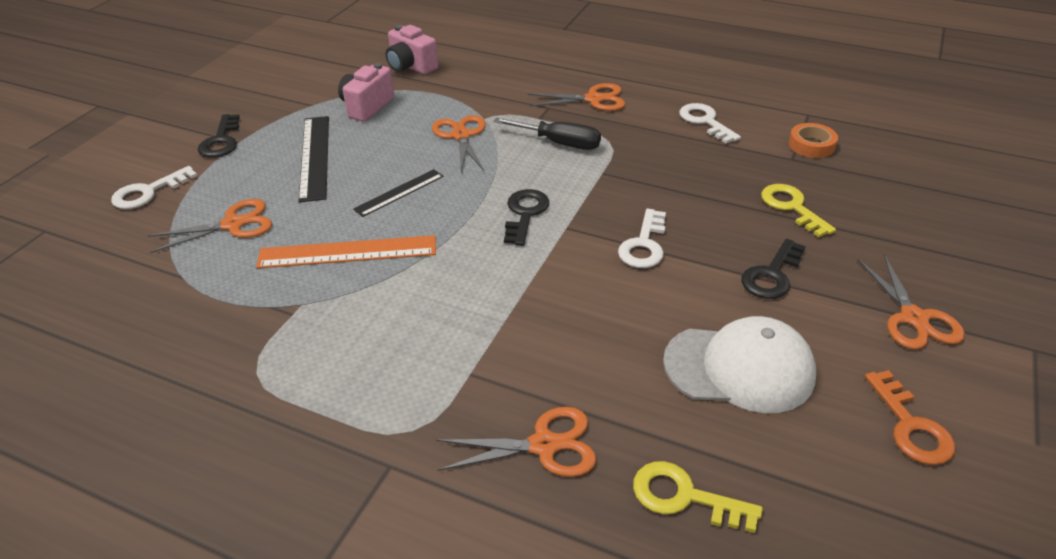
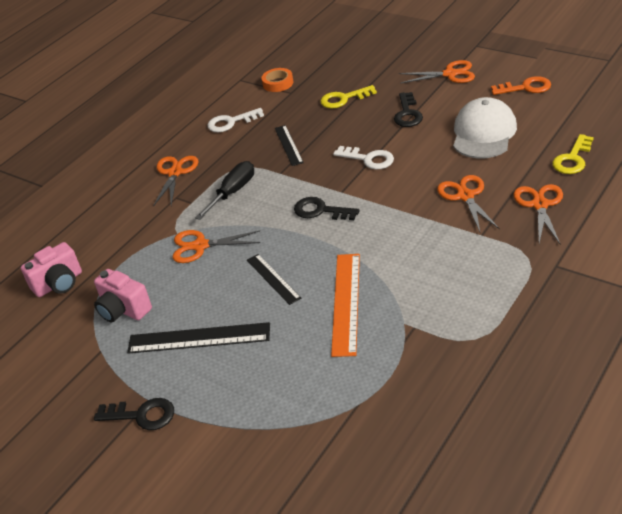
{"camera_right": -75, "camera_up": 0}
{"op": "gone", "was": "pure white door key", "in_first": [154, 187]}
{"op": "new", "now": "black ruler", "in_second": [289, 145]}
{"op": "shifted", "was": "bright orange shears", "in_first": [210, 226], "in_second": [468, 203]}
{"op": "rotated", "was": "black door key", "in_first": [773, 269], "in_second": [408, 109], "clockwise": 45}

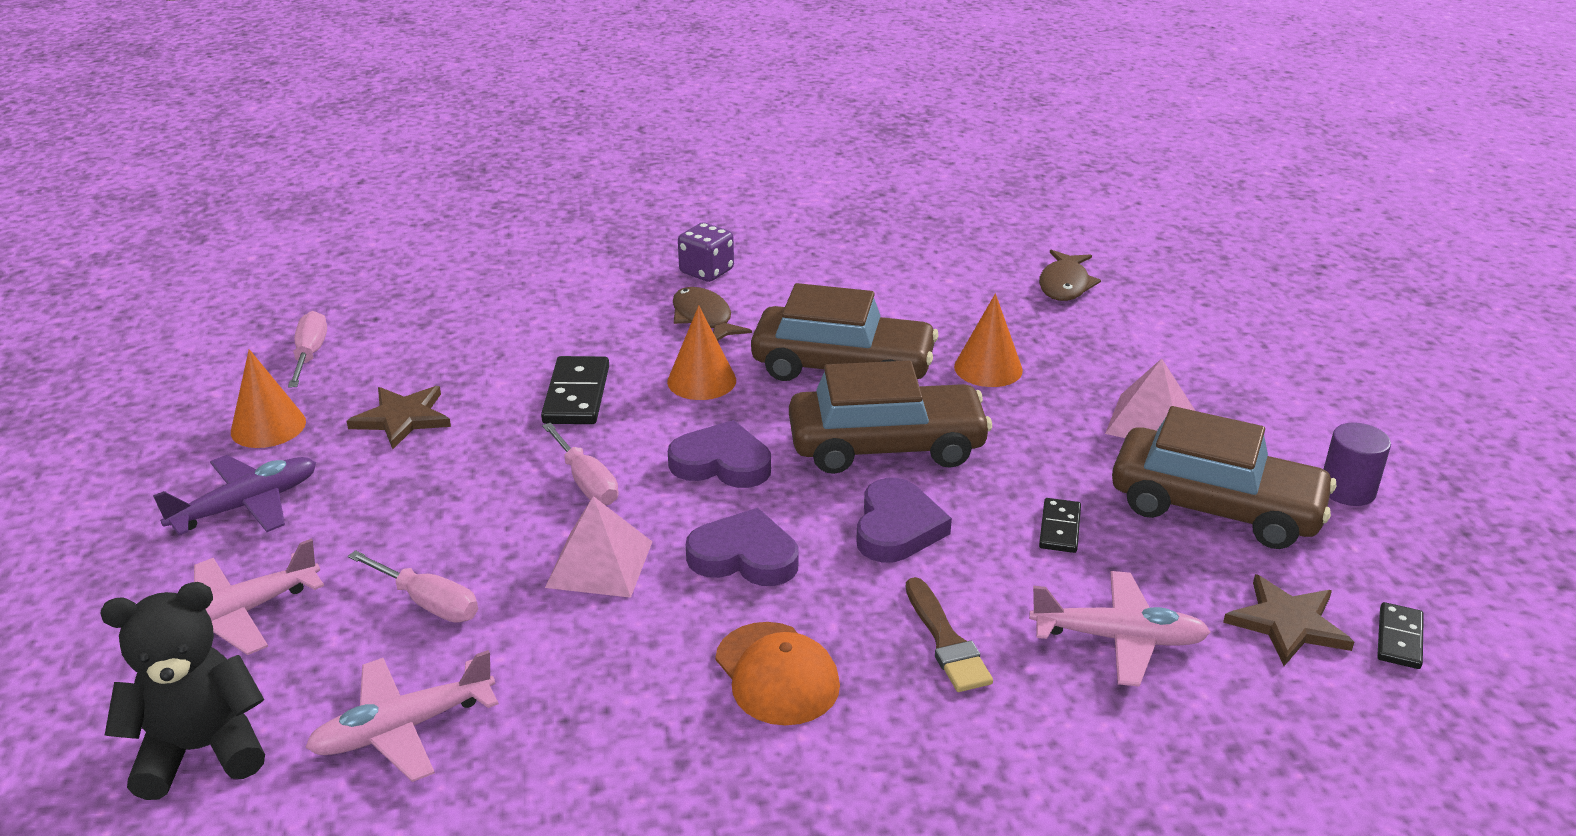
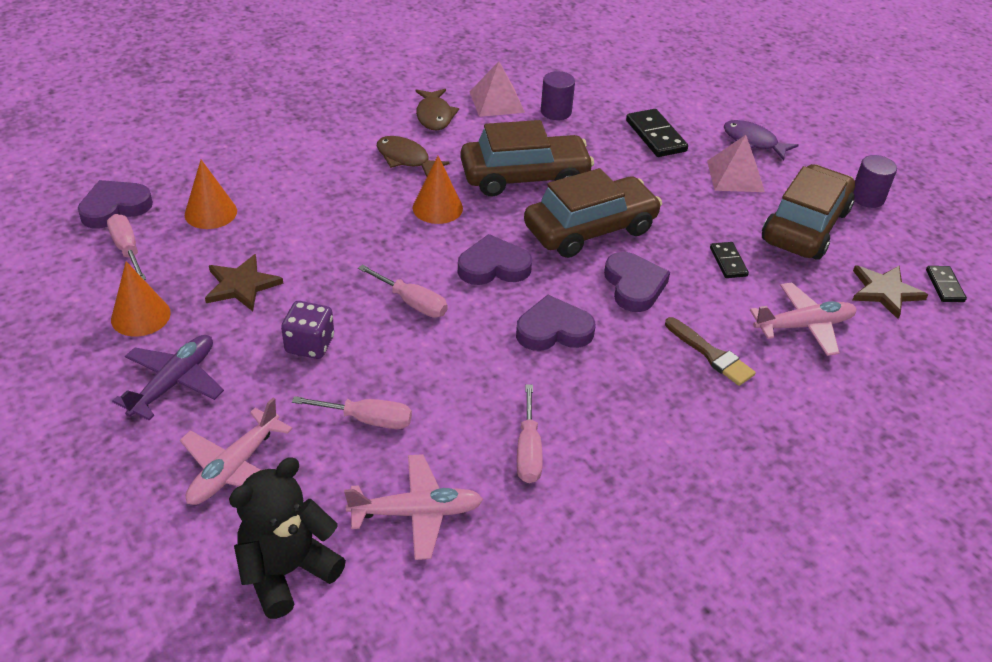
{"camera_right": -25, "camera_up": 10}
{"op": "gone", "was": "bright orange cap", "in_first": [777, 673]}
{"op": "new", "now": "violet heart", "in_second": [115, 204]}
{"op": "new", "now": "pink flat screwdriver", "in_second": [530, 433]}
{"op": "new", "now": "violet cylinder shape", "in_second": [558, 95]}
{"op": "new", "now": "violet toy fish", "in_second": [761, 140]}
{"op": "shifted", "was": "black domino", "in_first": [575, 390], "in_second": [657, 133]}
{"op": "shifted", "was": "pink pyramid", "in_first": [598, 547], "in_second": [497, 89]}
{"op": "shifted", "was": "violet game die", "in_first": [706, 252], "in_second": [307, 330]}
{"op": "shifted", "was": "bright orange solid cone", "in_first": [988, 340], "in_second": [211, 194]}
{"op": "shifted", "was": "dark brown toy fish", "in_first": [1070, 275], "in_second": [437, 109]}
{"op": "rotated", "was": "pink plane", "in_first": [402, 716], "in_second": [413, 507], "clockwise": -135}
{"op": "rotated", "was": "dark brown automobile", "in_first": [1224, 477], "in_second": [808, 212], "clockwise": -60}

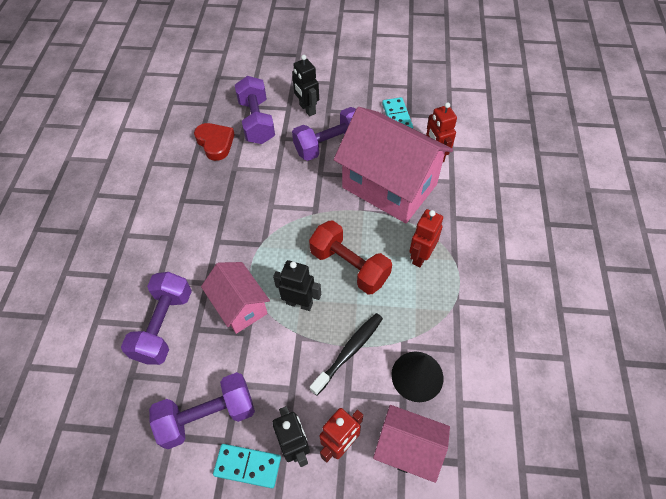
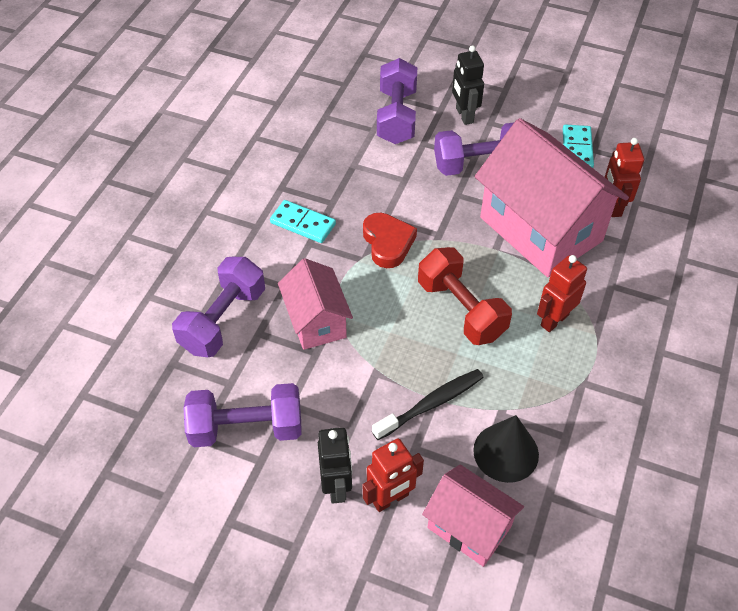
{"camera_right": 15, "camera_up": -5}
{"op": "gone", "was": "black robot figure", "in_first": [297, 285]}
{"op": "shifted", "was": "crimson heart", "in_first": [214, 142], "in_second": [390, 240]}
{"op": "shifted", "was": "aqua domino", "in_first": [247, 466], "in_second": [303, 221]}

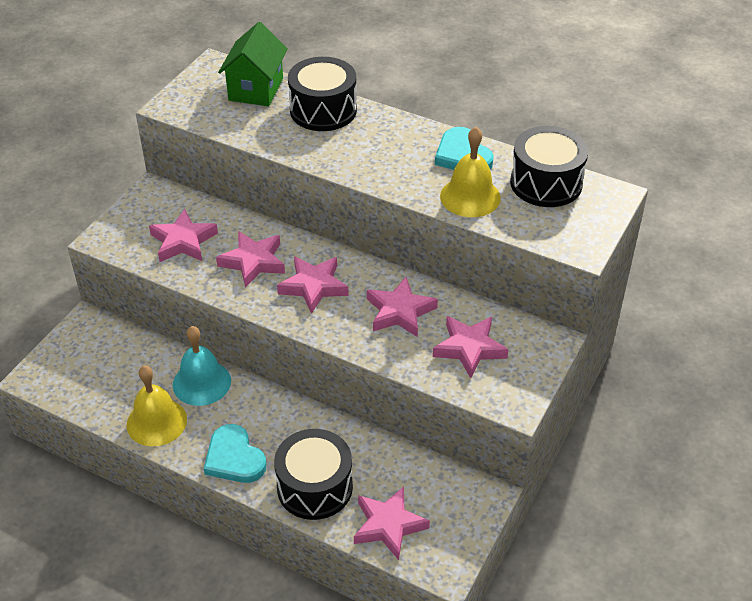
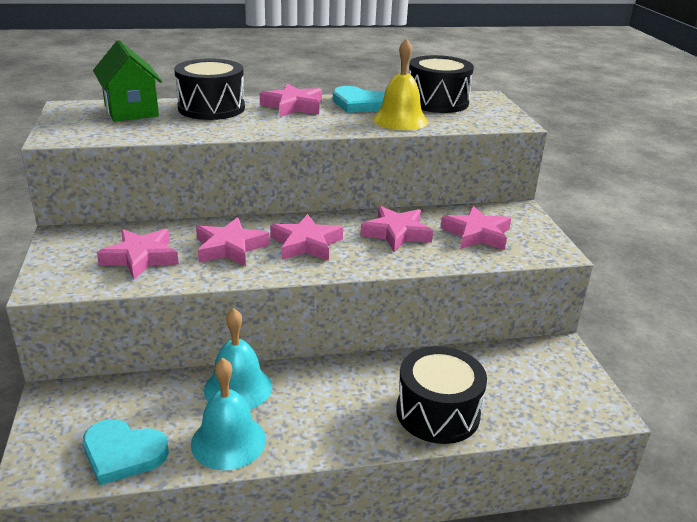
{"camera_right": -40, "camera_up": -15}
{"op": "shifted", "was": "aqua heart", "in_first": [235, 453], "in_second": [126, 452]}
{"op": "shifted", "was": "pink star shape", "in_first": [392, 523], "in_second": [291, 100]}
{"op": "repainted", "was": "golden bell", "now": "aqua bell", "in_first": [157, 406], "in_second": [228, 414]}

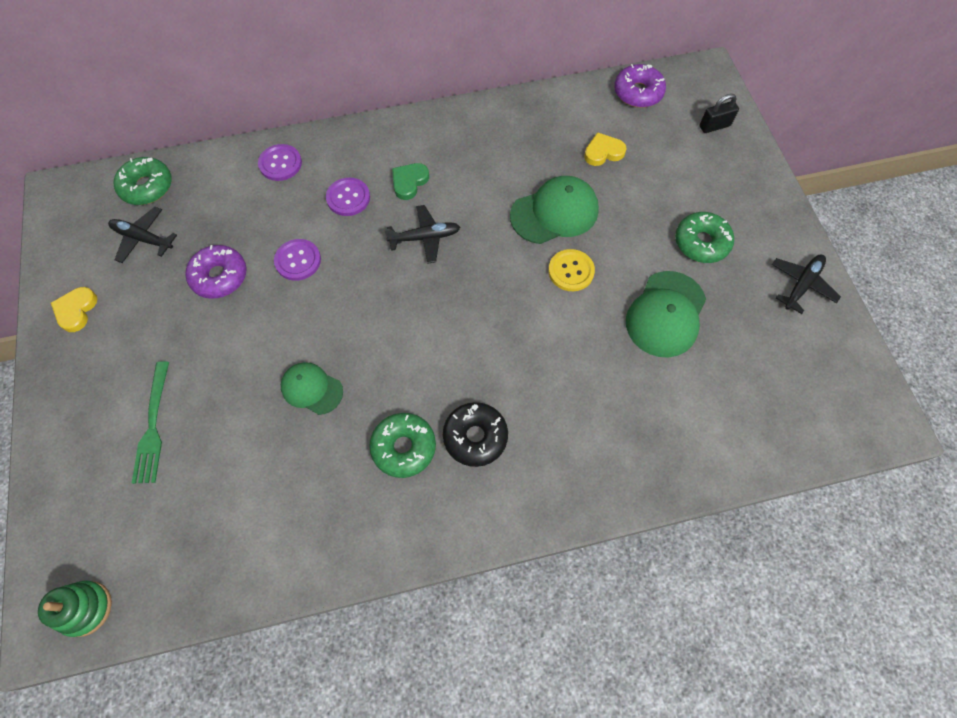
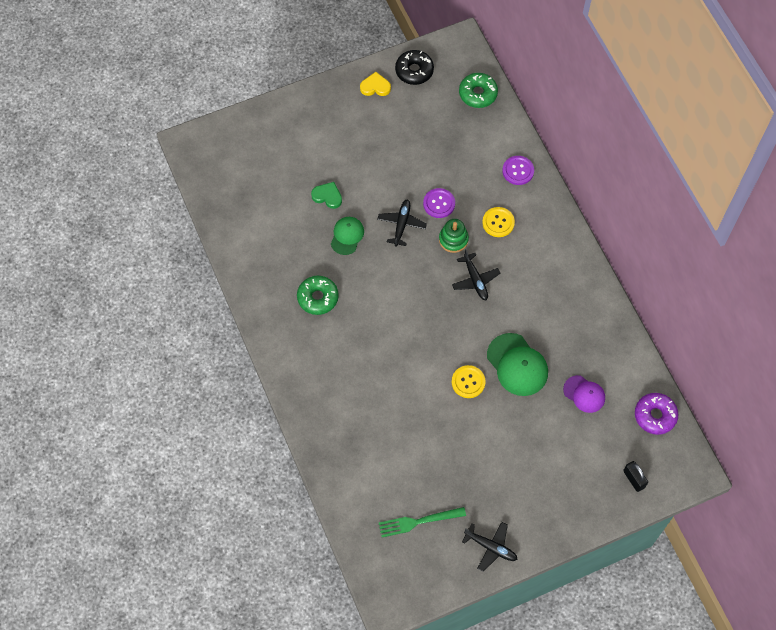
{"camera_right": 80, "camera_up": 0}
{"op": "gone", "was": "violet glazed donut", "in_first": [216, 272]}
{"op": "gone", "was": "emerald cap", "in_first": [666, 314]}
{"op": "gone", "was": "emerald glazed donut", "in_first": [704, 237]}
{"op": "shifted", "was": "emerald stacking rings", "in_first": [75, 608], "in_second": [454, 236]}
{"op": "shifted", "was": "black plane", "in_first": [142, 235], "in_second": [402, 223]}
{"op": "shifted", "was": "emerald table fork", "in_first": [150, 422], "in_second": [422, 522]}
{"op": "shifted", "was": "emerald heart", "in_first": [410, 181], "in_second": [326, 195]}
{"op": "shifted", "was": "black glazed donut", "in_first": [475, 434], "in_second": [414, 67]}
{"op": "swapped", "was": "golden heart", "now": "violet cap", "in_first": [605, 149], "in_second": [584, 394]}
{"op": "repainted", "was": "violet sewing button", "now": "golden sewing button", "in_first": [348, 196], "in_second": [498, 222]}

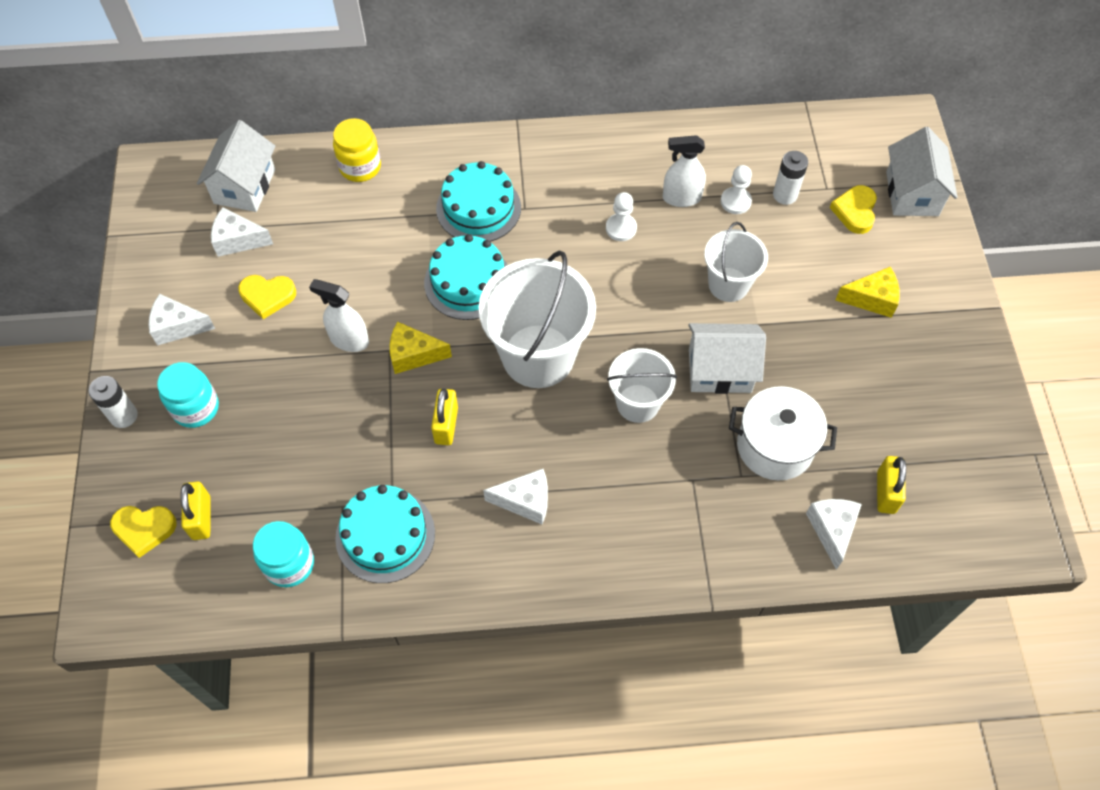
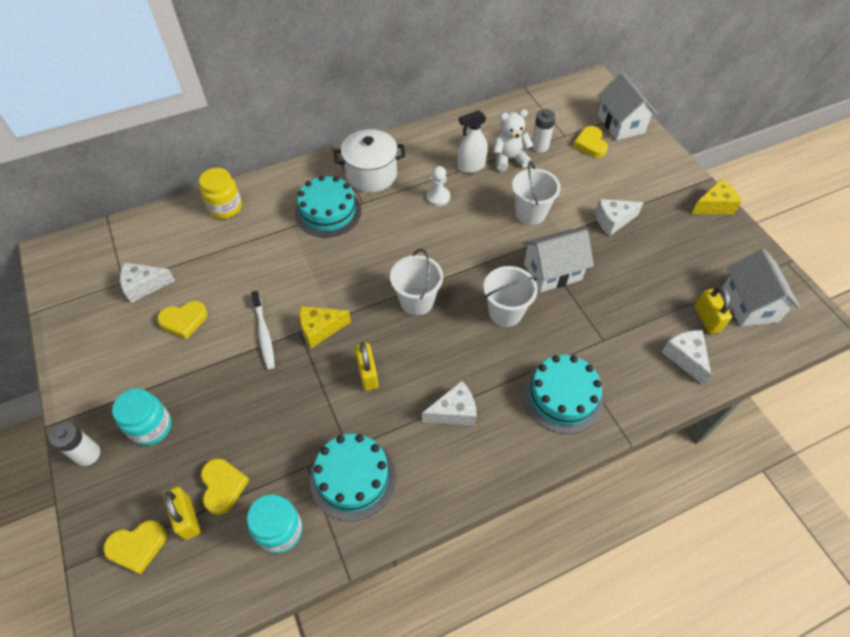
{"camera_right": -20, "camera_up": -5}
{"op": "new", "now": "golden heart", "in_second": [225, 486]}
{"op": "shifted", "was": "pure white cheese", "in_first": [182, 320], "in_second": [619, 217]}
{"op": "shifted", "was": "pure white cottage", "in_first": [236, 166], "in_second": [761, 288]}
{"op": "shifted", "was": "aqua layer cake", "in_first": [466, 277], "in_second": [563, 394]}
{"op": "shifted", "was": "pure white cooking pot", "in_first": [783, 433], "in_second": [369, 160]}
{"op": "shifted", "was": "golden cheese", "in_first": [867, 292], "in_second": [716, 196]}
{"op": "swapped", "was": "pure white spray bottle", "now": "pure white tooth brush", "in_first": [339, 315], "in_second": [263, 330]}
{"op": "swapped", "was": "pure white pawn", "now": "pure white teddy", "in_first": [736, 189], "in_second": [513, 140]}
{"op": "scaled", "was": "pure white sand bucket", "in_first": [537, 319], "in_second": [416, 282], "ratio": 0.58}

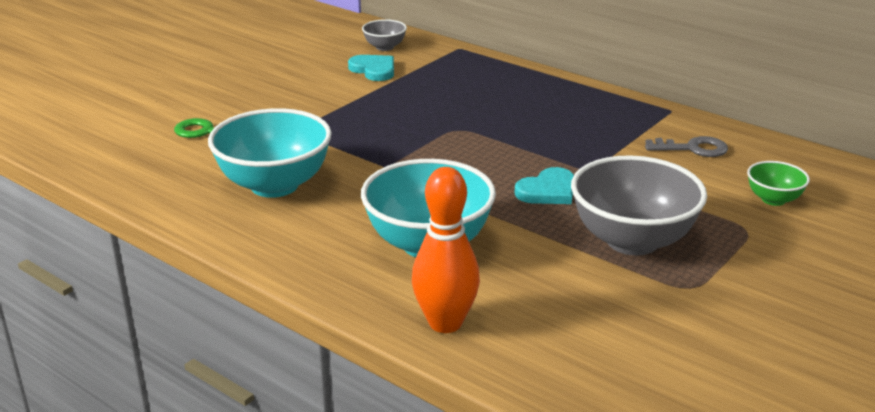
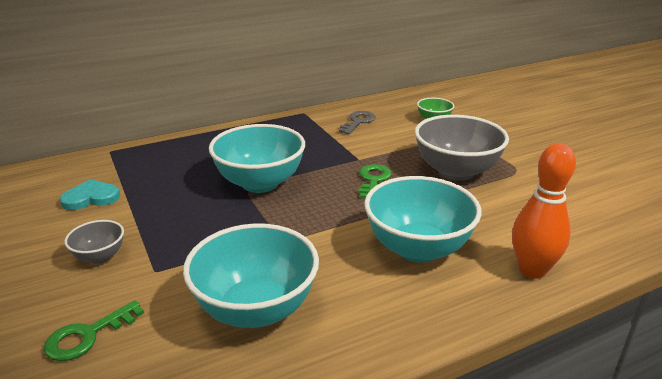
{"camera_right": -65, "camera_up": 0}
{"op": "new", "now": "aqua serving bowl", "in_second": [257, 158]}
{"op": "shifted", "was": "gray serving bowl", "in_first": [384, 35], "in_second": [94, 242]}
{"op": "swapped", "was": "aqua heart", "now": "emerald door key", "in_first": [544, 185], "in_second": [375, 181]}

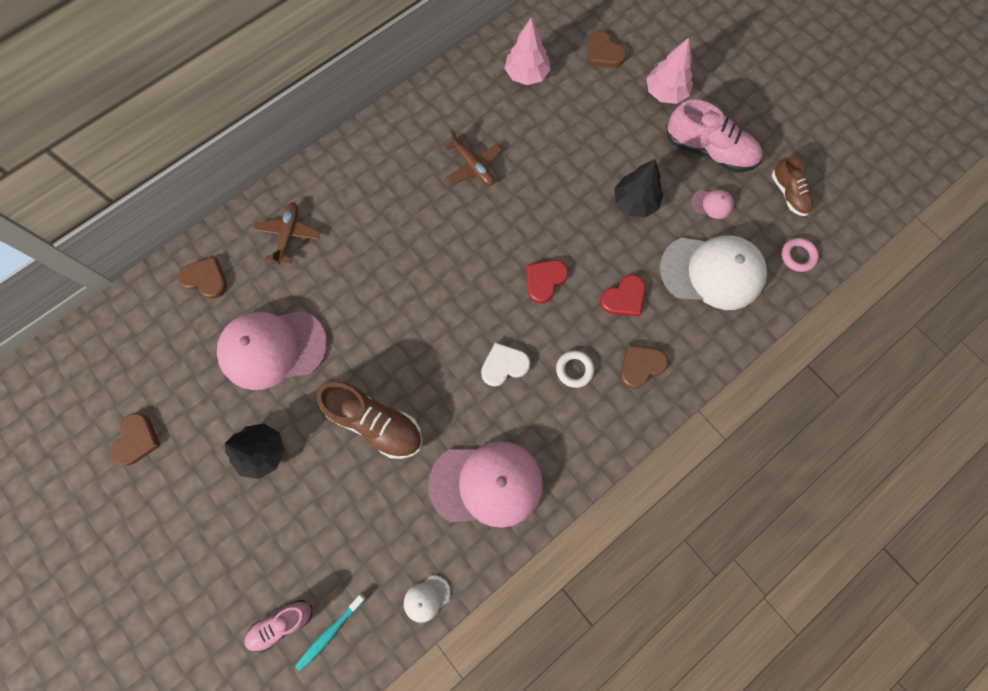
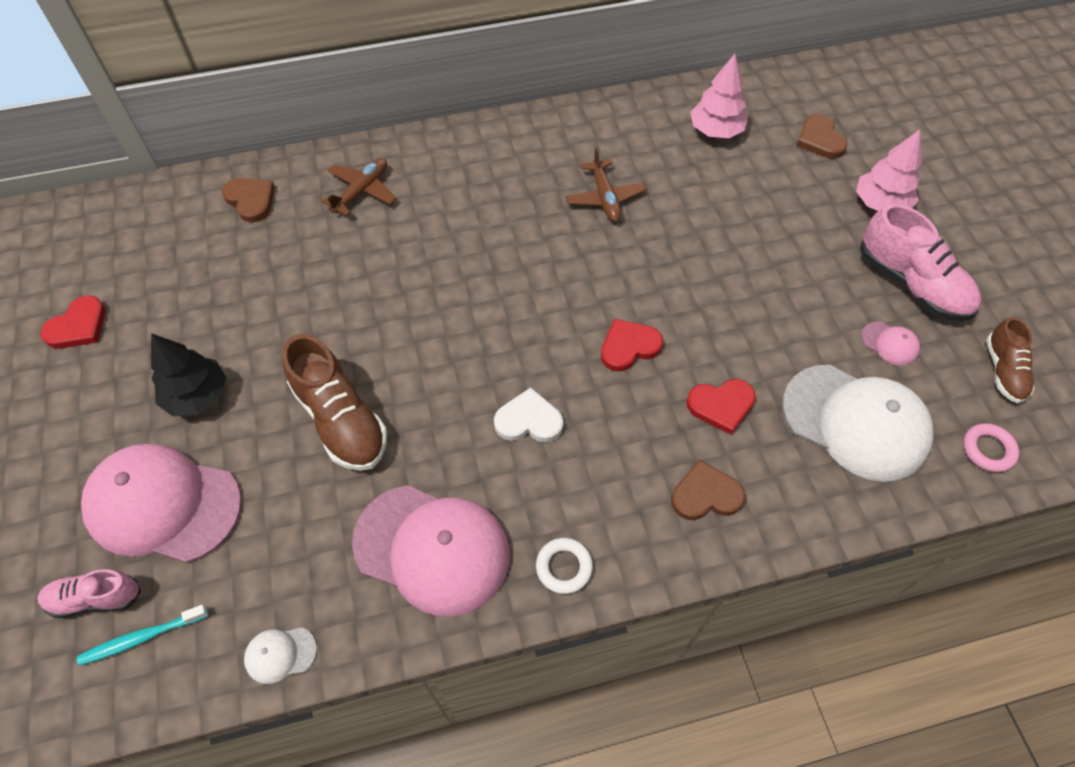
{"camera_right": 25, "camera_up": -15}
{"op": "gone", "was": "black toy tree", "in_first": [638, 188]}
{"op": "shifted", "was": "pink cap", "in_first": [272, 350], "in_second": [161, 503]}
{"op": "shifted", "was": "pure white ring", "in_first": [575, 369], "in_second": [564, 566]}
{"op": "repainted", "was": "dark brown heart", "now": "crimson heart", "in_first": [135, 439], "in_second": [72, 322]}

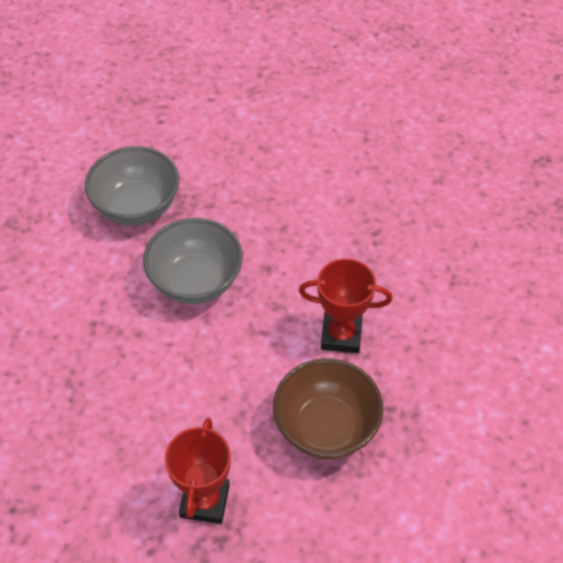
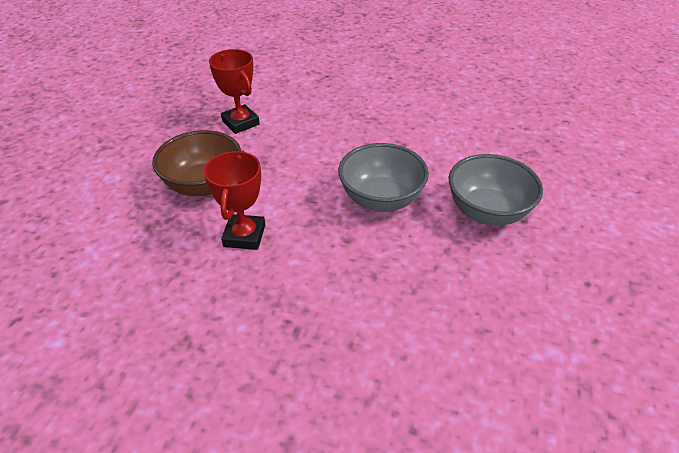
{"camera_right": 135, "camera_up": -10}
{"op": "rotated", "was": "crimson award cup", "in_first": [345, 305], "in_second": [234, 200], "clockwise": -45}

